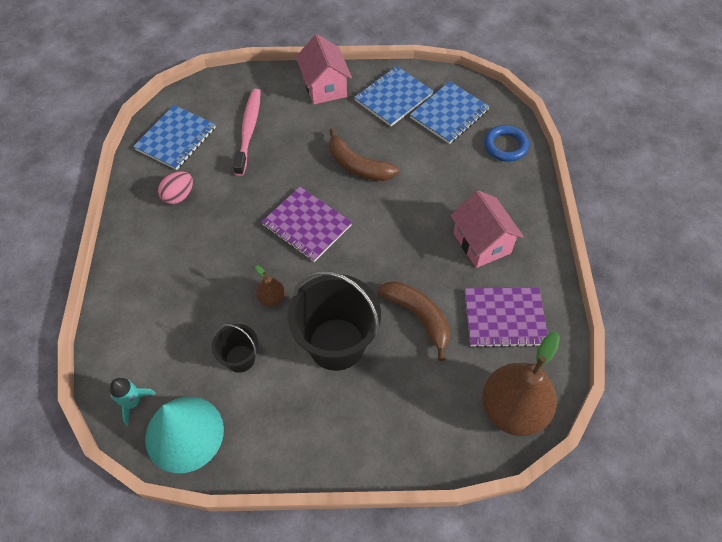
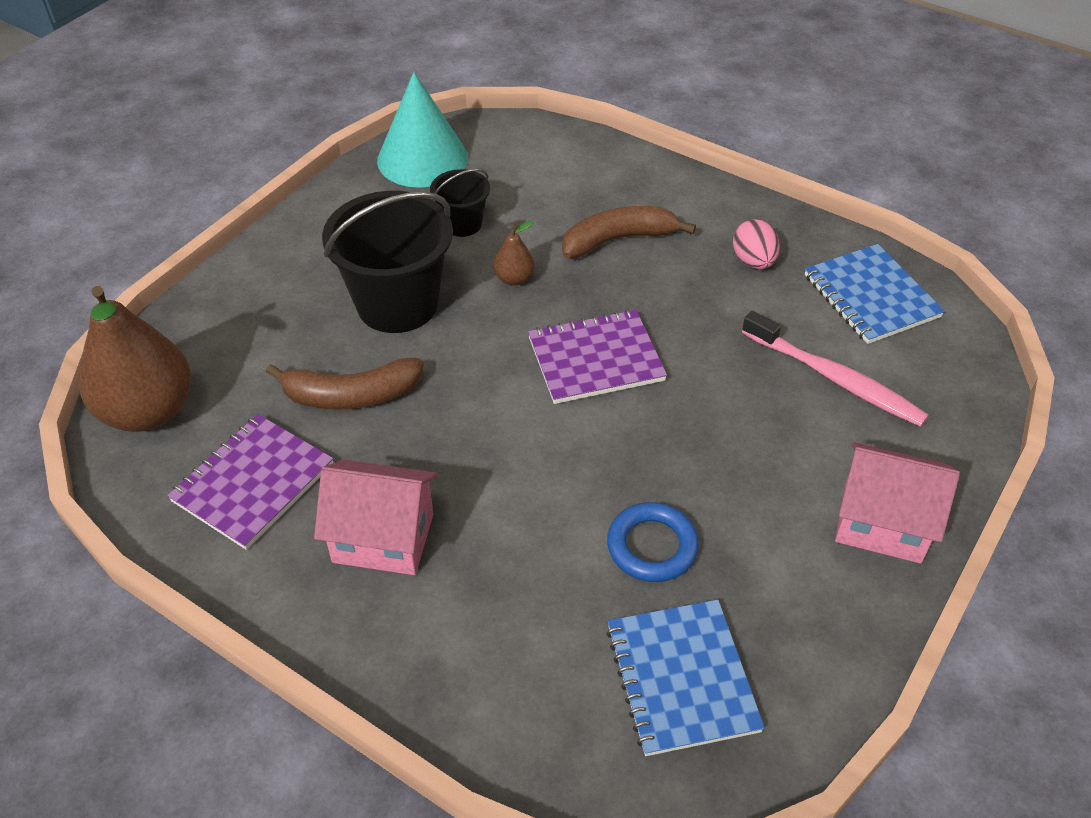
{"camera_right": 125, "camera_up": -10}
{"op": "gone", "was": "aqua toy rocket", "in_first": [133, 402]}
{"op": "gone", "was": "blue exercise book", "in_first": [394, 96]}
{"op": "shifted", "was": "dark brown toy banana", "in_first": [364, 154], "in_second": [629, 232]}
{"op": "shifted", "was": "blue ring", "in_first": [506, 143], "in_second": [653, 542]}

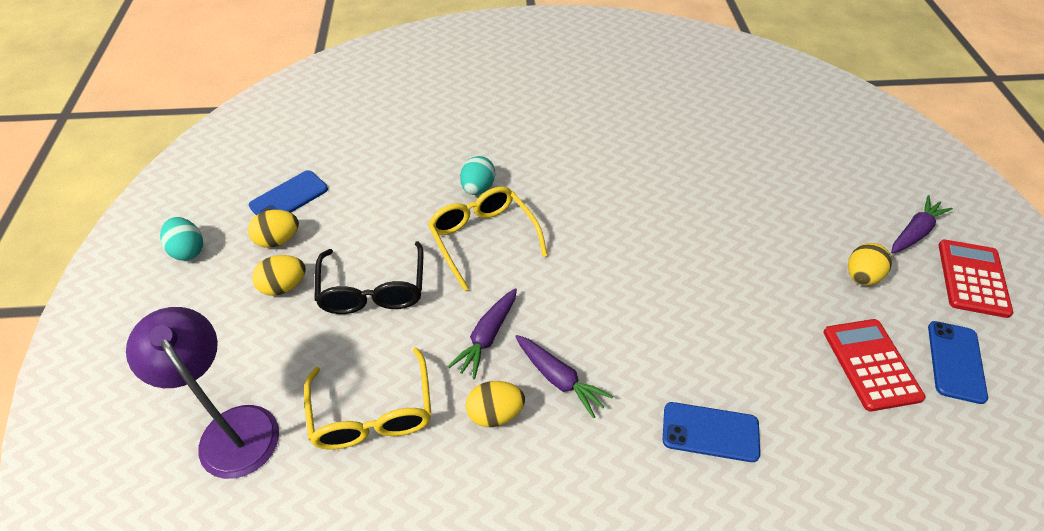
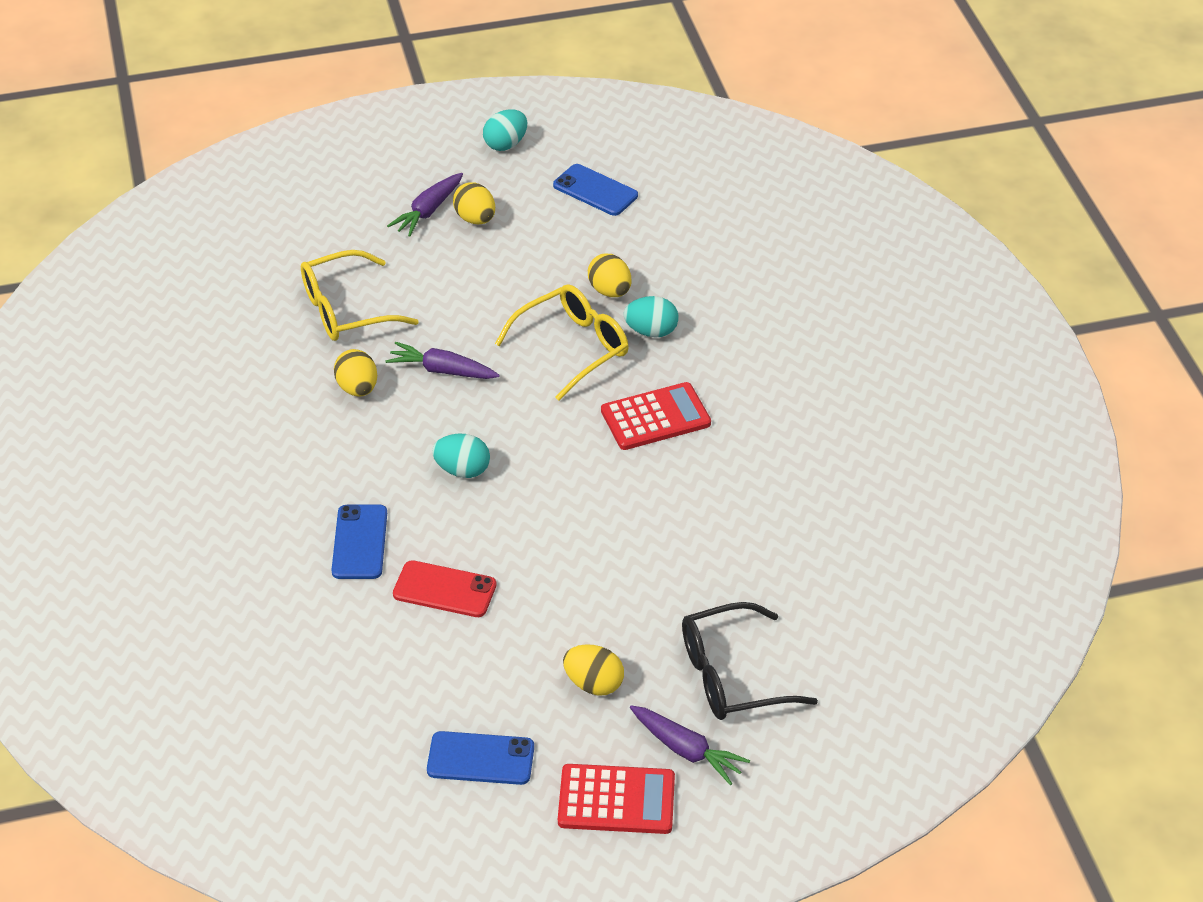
{"camera_right": 80, "camera_up": -5}
{"op": "gone", "was": "violet desk lamp", "in_first": [202, 393]}
{"op": "new", "now": "crimson phone", "in_second": [445, 588]}
{"op": "new", "now": "aqua toy egg", "in_second": [461, 456]}
{"op": "shifted", "was": "golden toy egg", "in_first": [273, 229], "in_second": [609, 275]}
{"op": "shifted", "was": "black spectacles", "in_first": [368, 277], "in_second": [750, 661]}
{"op": "shifted", "was": "violet carrot", "in_first": [564, 376], "in_second": [425, 205]}
{"op": "shifted", "was": "crimson adding machine", "in_first": [874, 365], "in_second": [656, 416]}

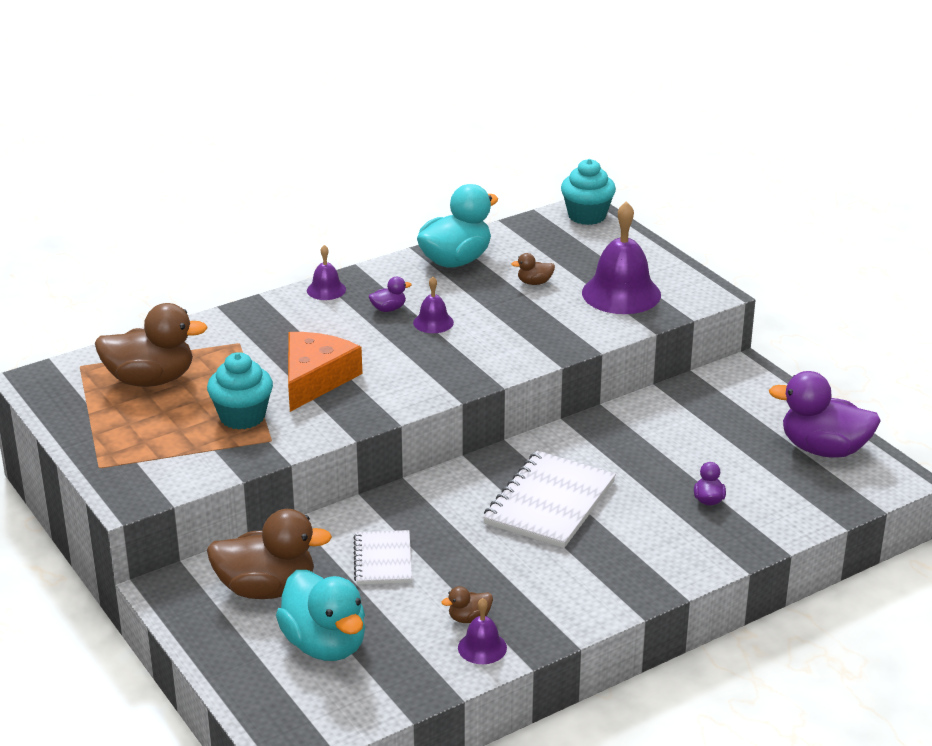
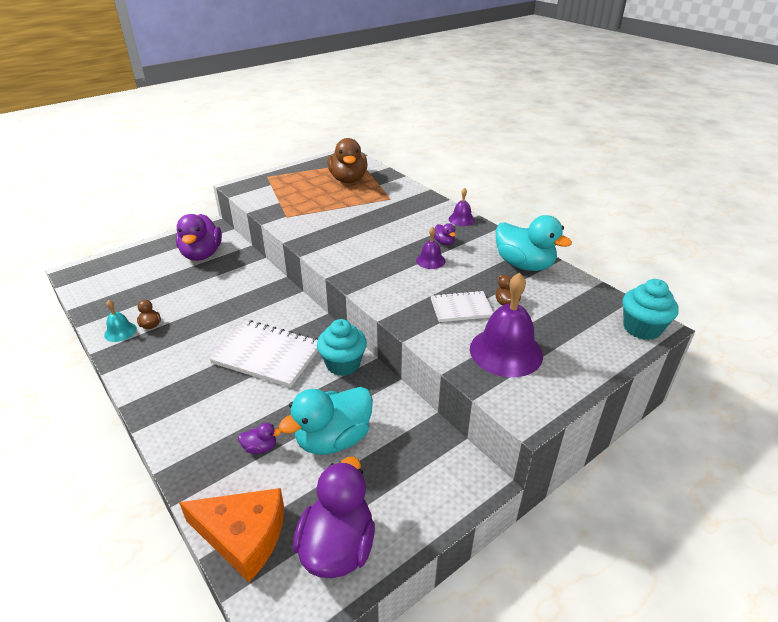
{"camera_right": 85, "camera_up": 5}
{"op": "shifted", "was": "aqua muffin", "in_first": [240, 390], "in_second": [342, 347]}
{"op": "shifted", "was": "aqua duck", "in_first": [320, 615], "in_second": [326, 420]}
{"op": "shifted", "was": "bright orange cheese", "in_first": [325, 372], "in_second": [231, 535]}
{"op": "shifted", "was": "pure white exercise book", "in_first": [382, 557], "in_second": [462, 306]}
{"op": "repainted", "was": "dark brown duck", "now": "violet duck", "in_first": [269, 554], "in_second": [199, 237]}
{"op": "repainted", "was": "violet bell", "now": "aqua bell", "in_first": [482, 631], "in_second": [120, 321]}

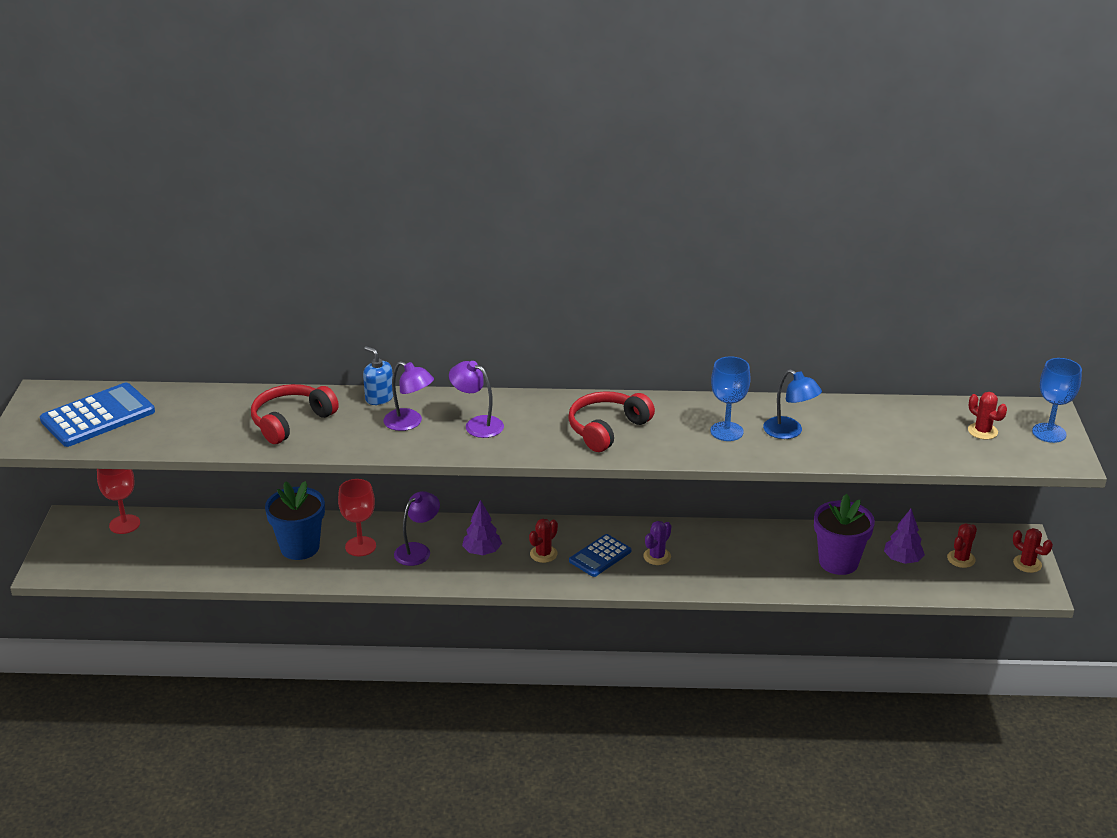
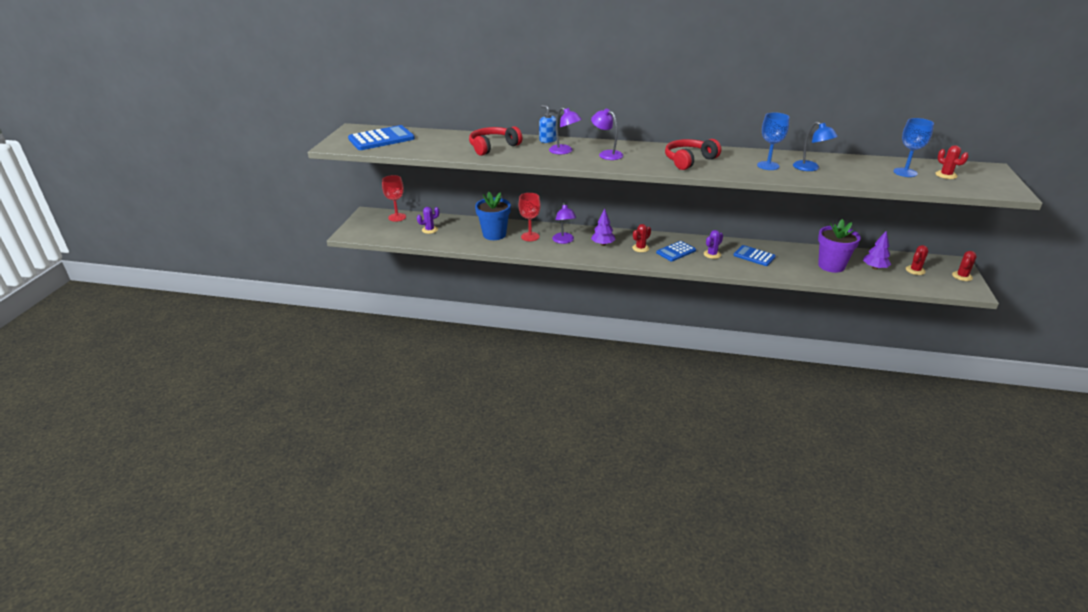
{"camera_right": 10, "camera_up": 0}
{"op": "new", "now": "violet saguaro cactus", "in_second": [428, 220]}
{"op": "new", "now": "blue adding machine", "in_second": [754, 255]}
{"op": "shifted", "was": "blue chalice", "in_first": [1057, 400], "in_second": [913, 147]}
{"op": "rotated", "was": "violet desk lamp", "in_first": [417, 528], "in_second": [564, 223], "clockwise": 120}
{"op": "rotated", "was": "crimson saguaro cactus", "in_first": [1033, 550], "in_second": [964, 266], "clockwise": 75}

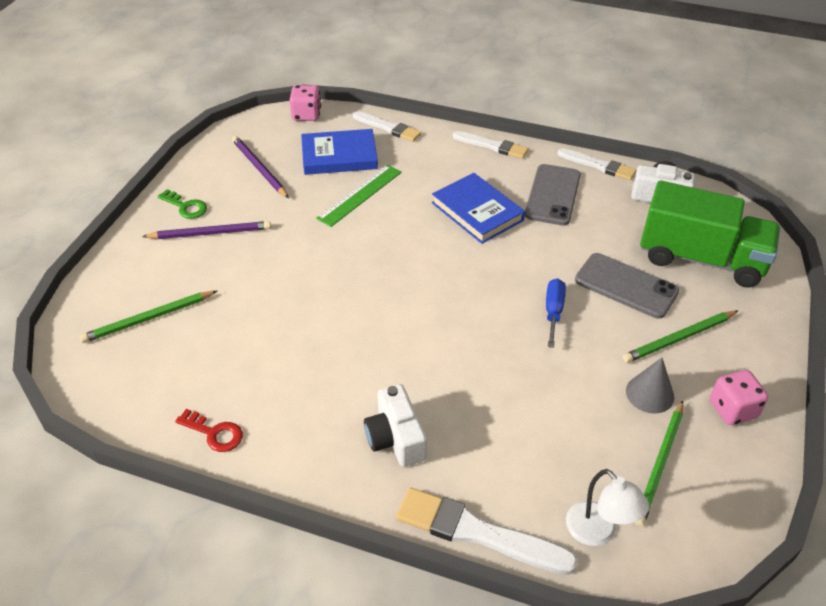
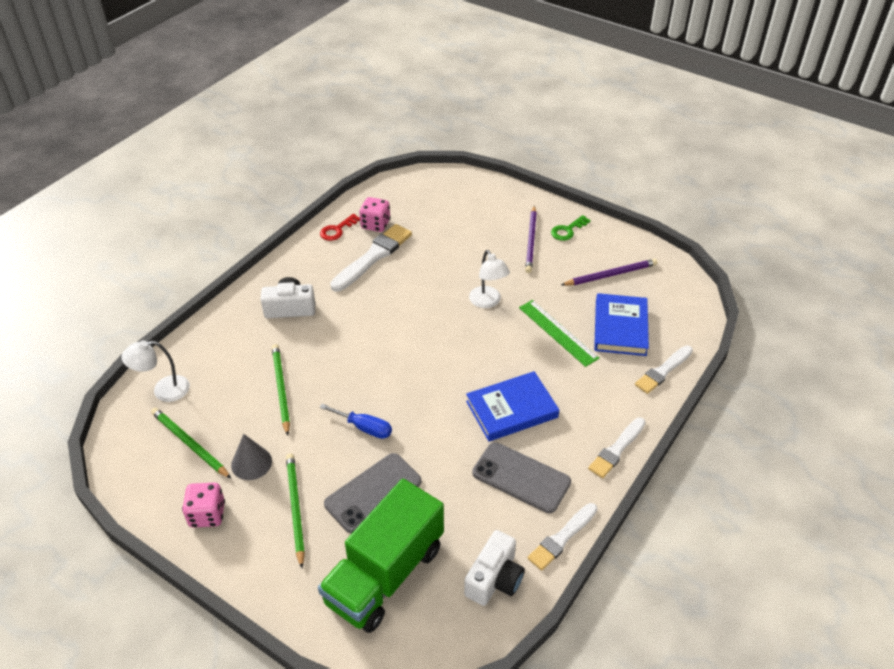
{"camera_right": 105, "camera_up": 0}
{"op": "new", "now": "pure white desk lamp", "in_second": [489, 279]}
{"op": "shifted", "was": "emerald wooden pencil", "in_first": [148, 317], "in_second": [281, 390]}
{"op": "shifted", "was": "pink game die", "in_first": [305, 103], "in_second": [374, 214]}
{"op": "shifted", "was": "pure white paintbrush", "in_first": [487, 531], "in_second": [371, 258]}

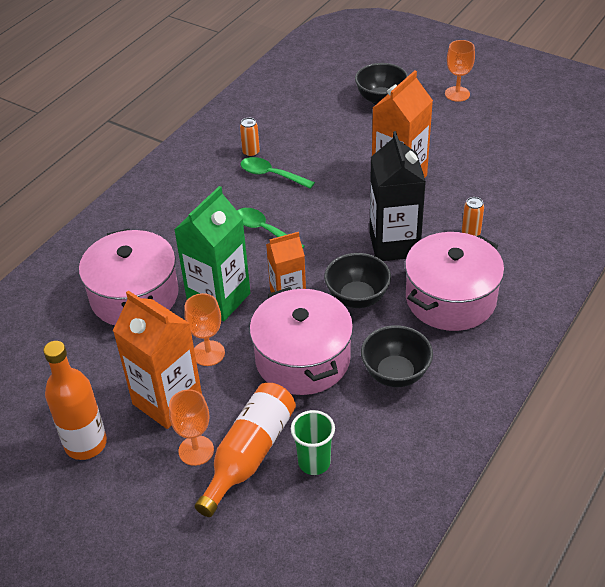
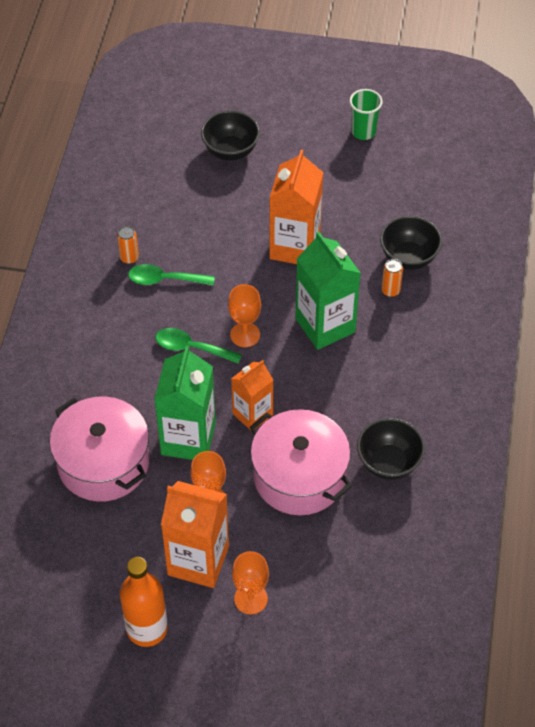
{"camera_right": -25, "camera_up": 10}
{"op": "gone", "was": "bright orange drink bottle", "in_first": [245, 450]}
{"op": "gone", "was": "pink cooking pot", "in_first": [454, 281]}
{"op": "shifted", "was": "emerald cup", "in_first": [313, 442], "in_second": [366, 114]}
{"op": "shifted", "was": "black serving bowl", "in_first": [357, 280], "in_second": [411, 243]}
{"op": "shifted", "was": "bright orange chalice", "in_first": [460, 71], "in_second": [244, 315]}
{"op": "repainted", "was": "black juice carton", "now": "emerald juice carton", "in_first": [397, 196], "in_second": [327, 290]}

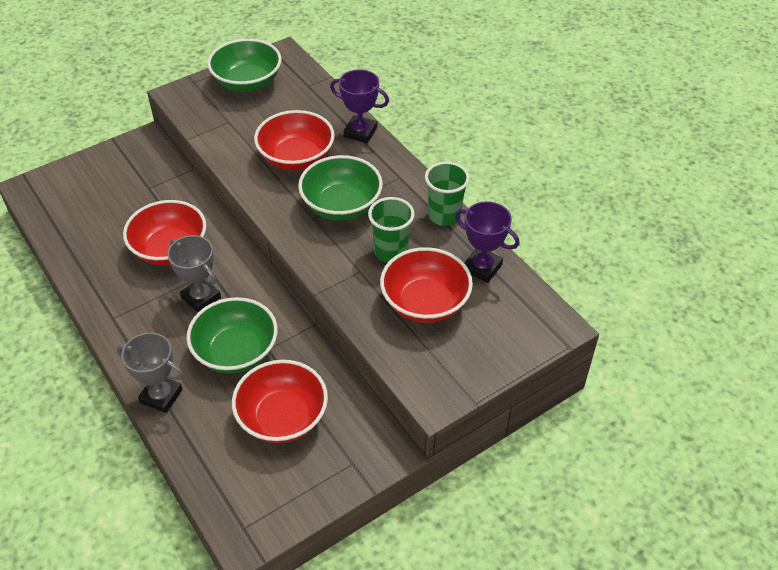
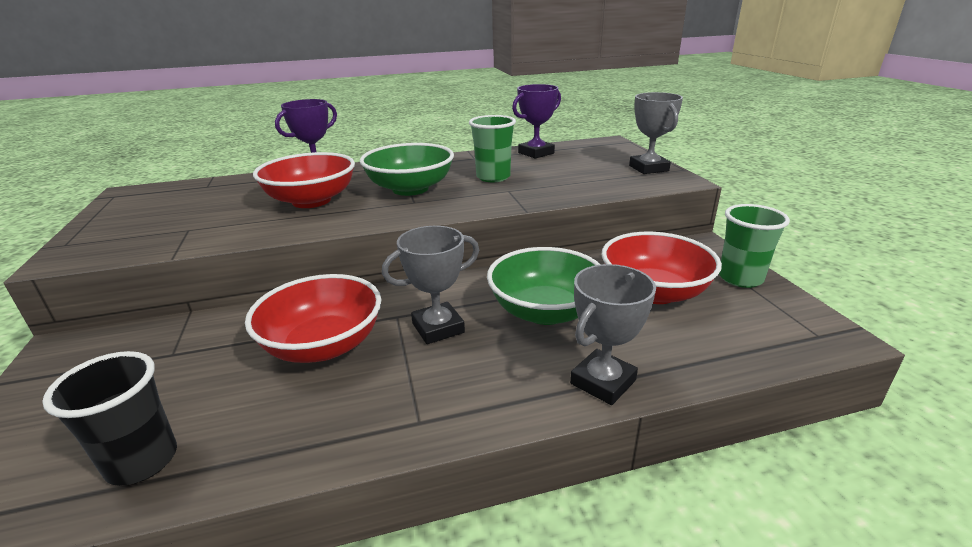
{"camera_right": -70, "camera_up": -20}
{"op": "gone", "was": "emerald serving bowl", "in_first": [244, 65]}
{"op": "gone", "was": "crimson serving bowl", "in_first": [426, 285]}
{"op": "new", "now": "black cup", "in_second": [109, 418]}
{"op": "new", "now": "gray award cup", "in_second": [656, 133]}
{"op": "shifted", "was": "emerald cup", "in_first": [447, 194], "in_second": [754, 246]}

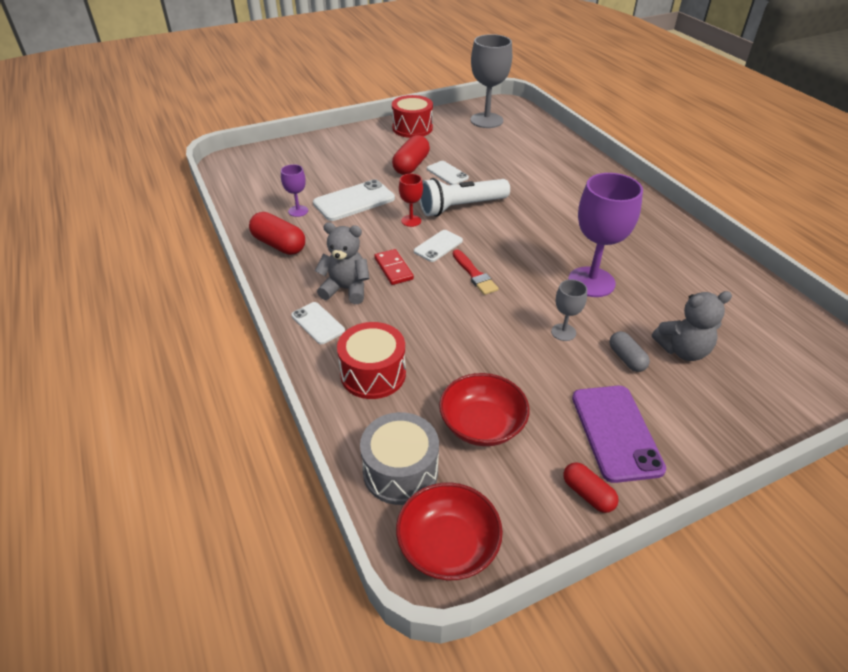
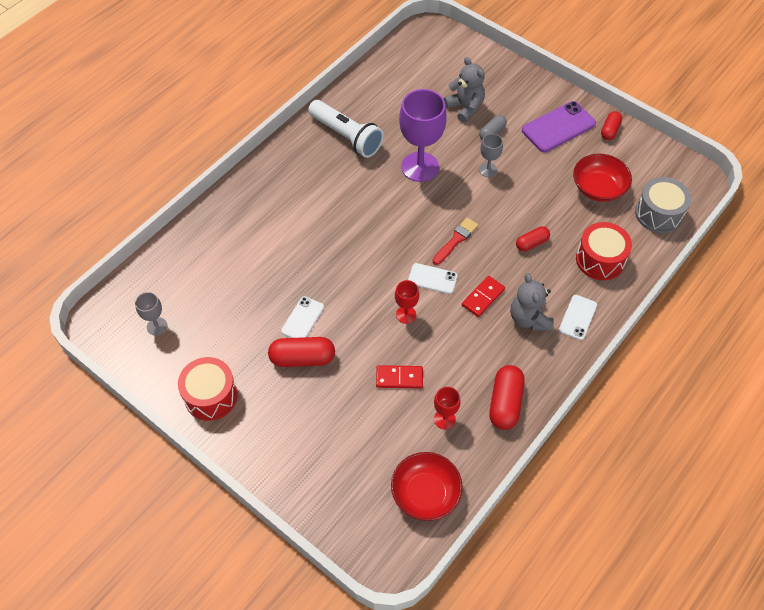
{"camera_right": -115, "camera_up": 15}
{"op": "new", "now": "crimson capsule", "in_second": [533, 239]}
{"op": "shifted", "was": "crimson serving bowl", "in_first": [449, 531], "in_second": [427, 486]}
{"op": "shifted", "was": "pure white torch", "in_first": [464, 197], "in_second": [346, 129]}
{"op": "swapped", "was": "pure white phone", "now": "crimson domino", "in_first": [354, 200], "in_second": [399, 377]}
{"op": "repainted", "was": "violet chalice", "now": "crimson chalice", "in_first": [294, 190], "in_second": [447, 408]}
{"op": "scaled", "was": "gray chalice", "in_first": [491, 81], "in_second": [151, 314], "ratio": 0.49}

